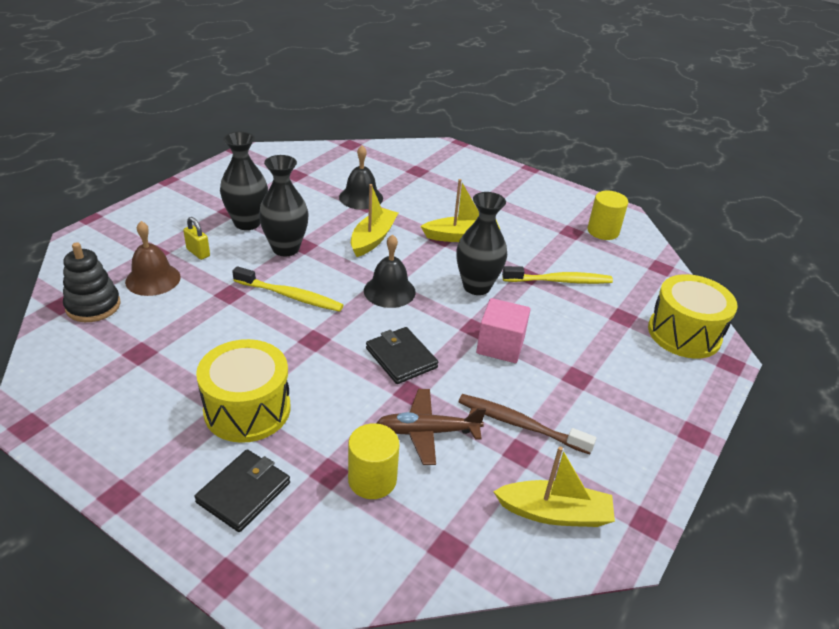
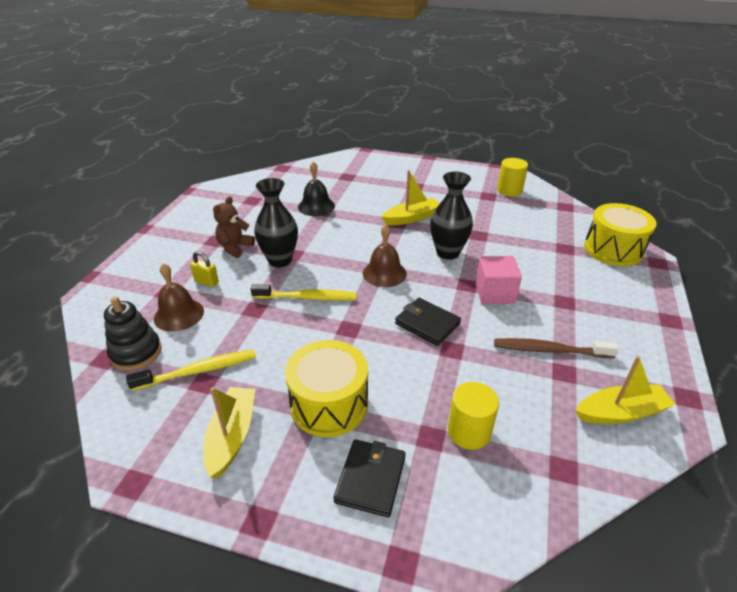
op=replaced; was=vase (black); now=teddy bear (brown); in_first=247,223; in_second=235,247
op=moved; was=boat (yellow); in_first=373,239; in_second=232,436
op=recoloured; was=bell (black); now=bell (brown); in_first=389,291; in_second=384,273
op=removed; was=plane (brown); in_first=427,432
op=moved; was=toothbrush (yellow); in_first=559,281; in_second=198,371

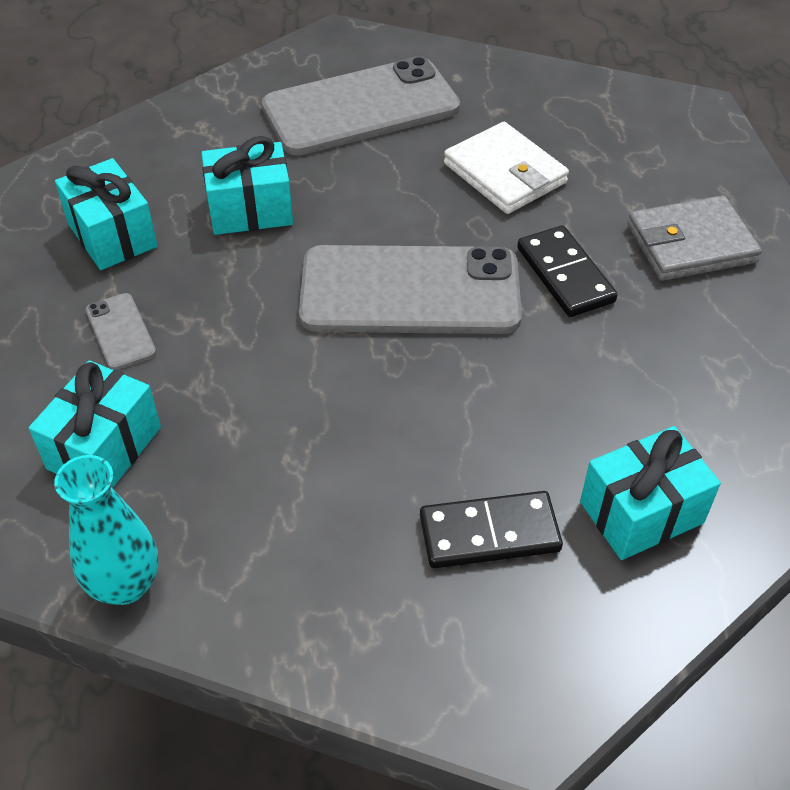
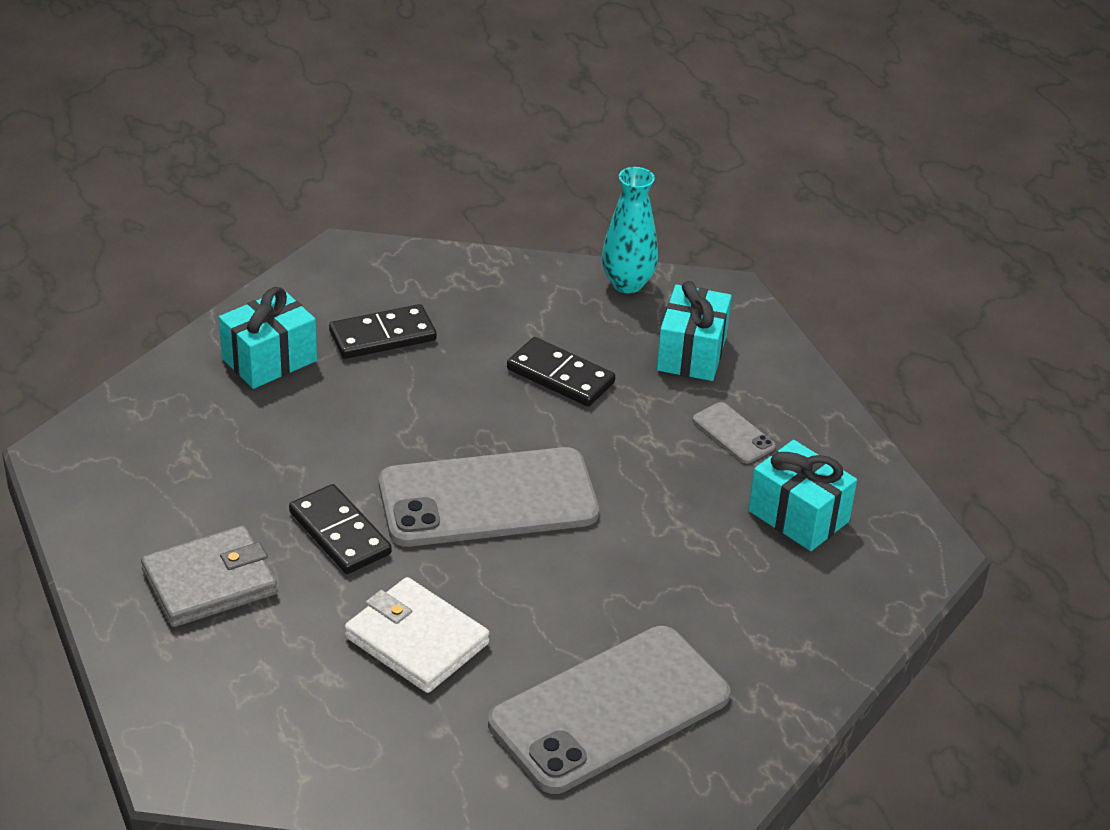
op=removed; was=gift (turquoise); in_first=250,210
op=added; now=domino (black); in_second=560,376

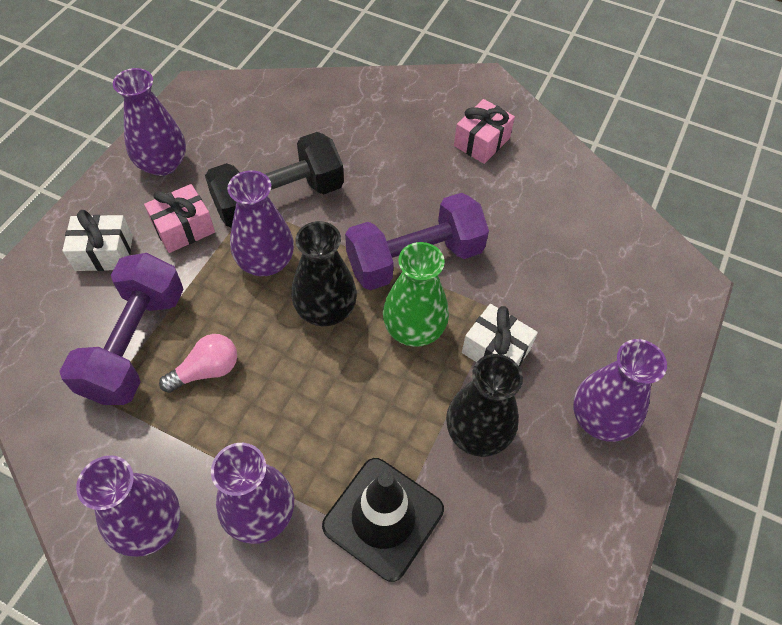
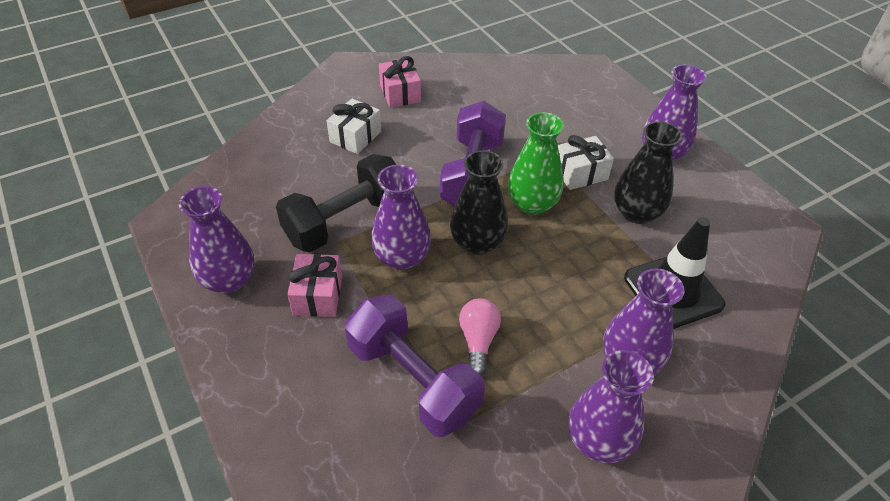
op=moved; was=gift (white); in_first=104,253; in_second=355,137
op=turned; was=dumbbell (black); in_first=279,199; in_second=345,221; clockwise=45

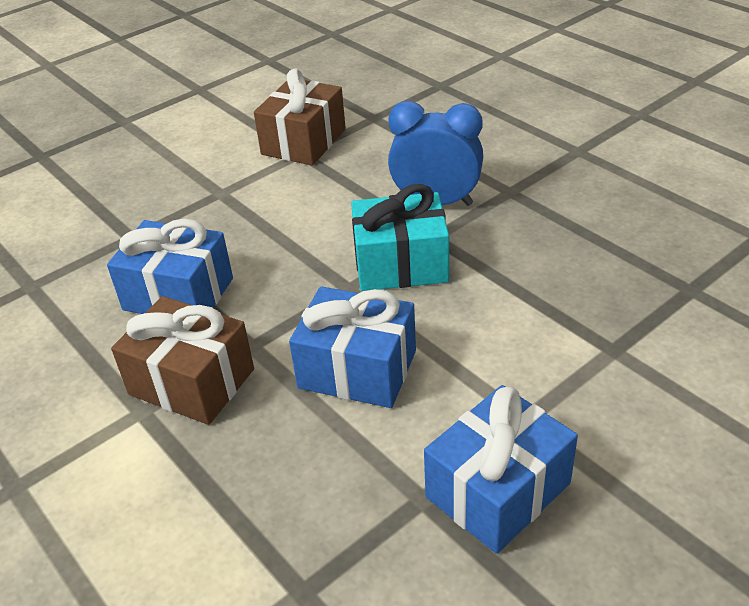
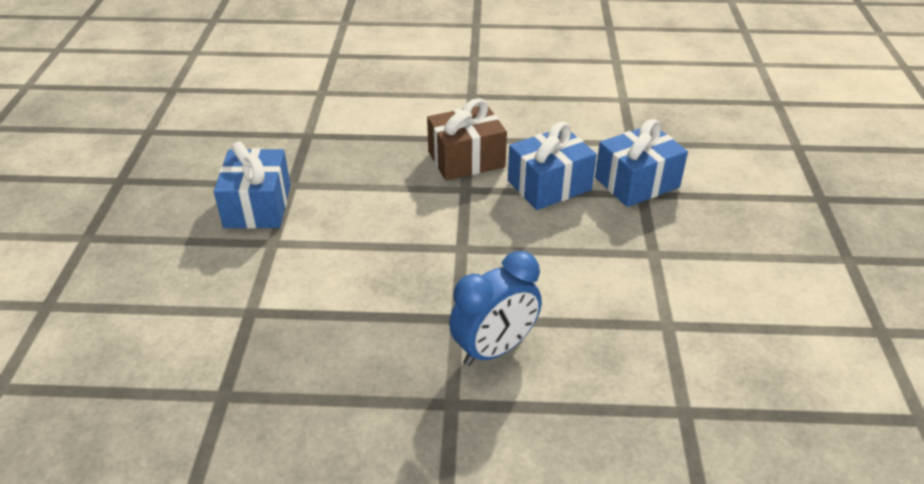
op=removed; was=gift (brown); in_first=304,142
op=moved; was=gift (blue); in_first=357,369; in_second=636,182
op=removed; was=gift (turquoise); in_first=401,264

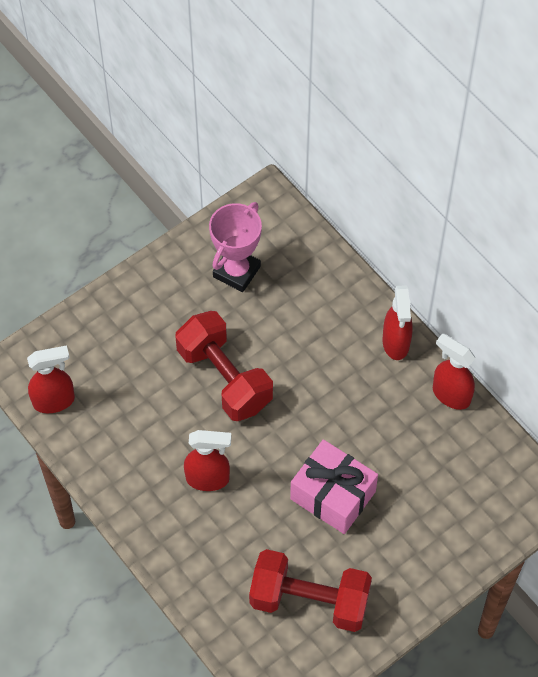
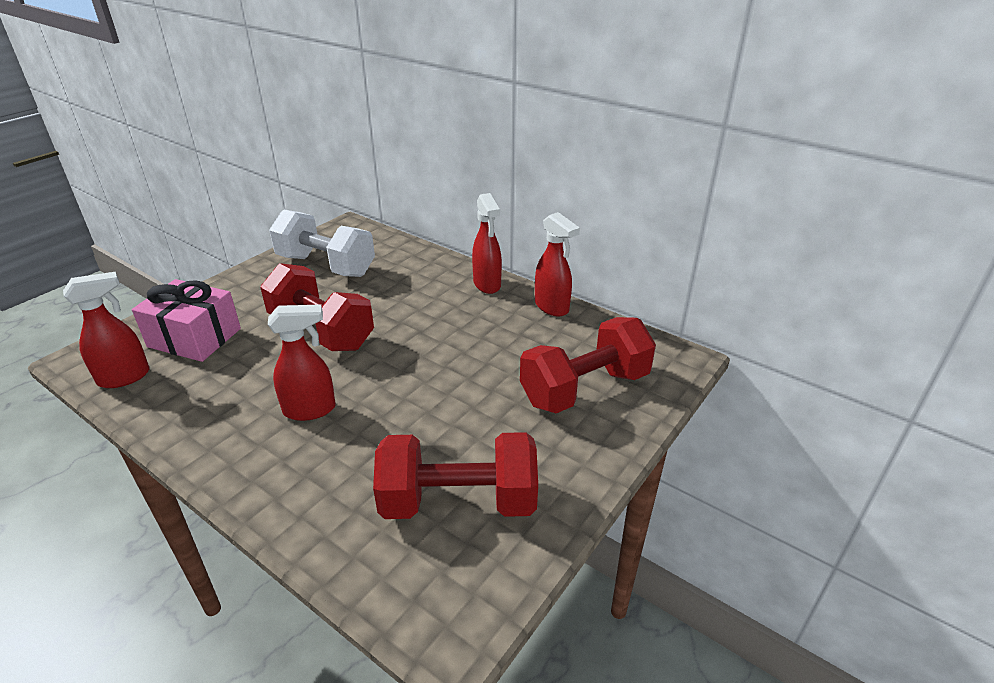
op=replaced; was=trophy (pink); now=dumbbell (white); in_first=236,272; in_second=326,266
op=moved; was=gift (pink); in_first=333,495; in_second=194,338
op=turned; was=spray bottle (red); in_first=450,395; in_second=552,307; clockwise=-150
op=added; now=dumbbell (red); in_second=585,389

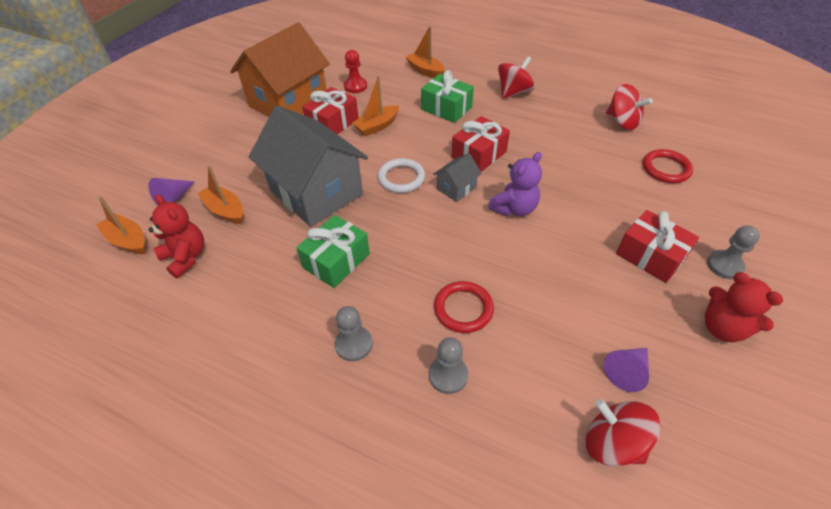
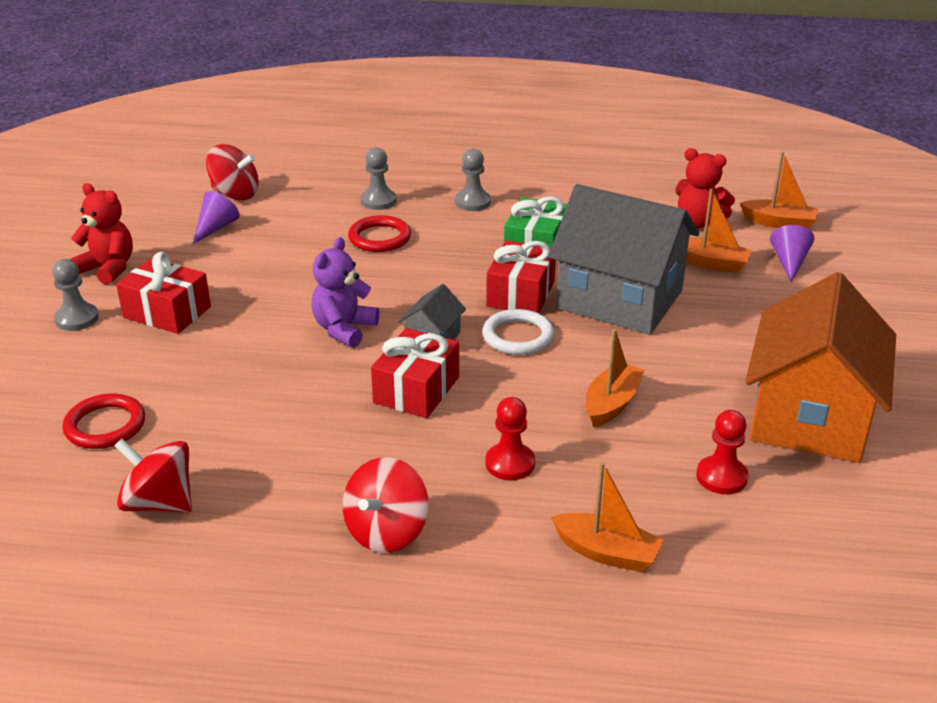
op=moved; was=gift (red); in_first=332,123; in_second=521,294
op=replaced; was=gift (green); now=pawn (red); in_first=446,108; in_second=510,463

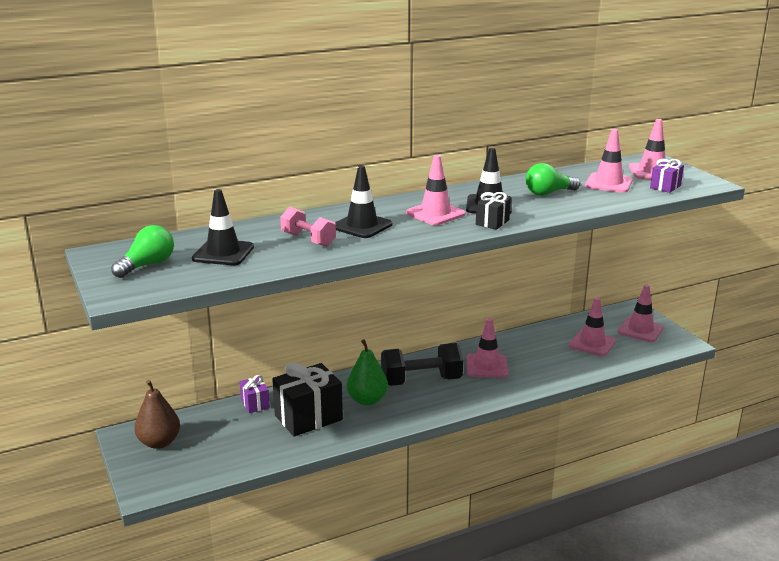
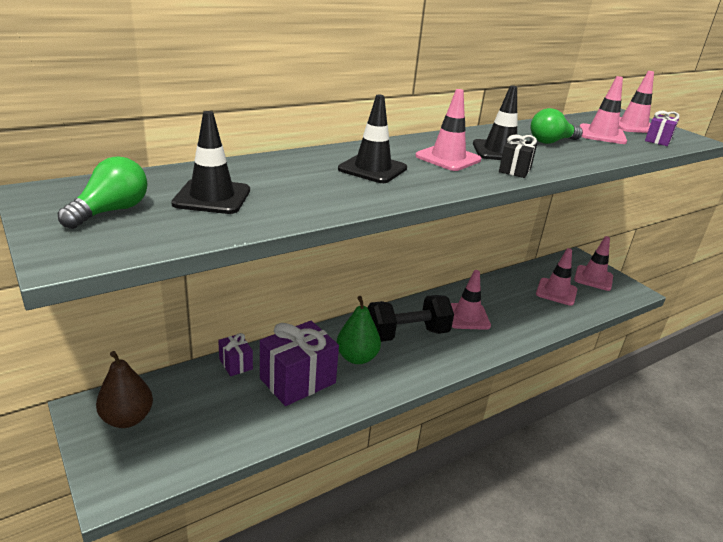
op=recoloured; was=gift (black); now=gift (purple); in_first=308,417; in_second=298,381
op=removed; was=dumbbell (pink); in_first=308,240

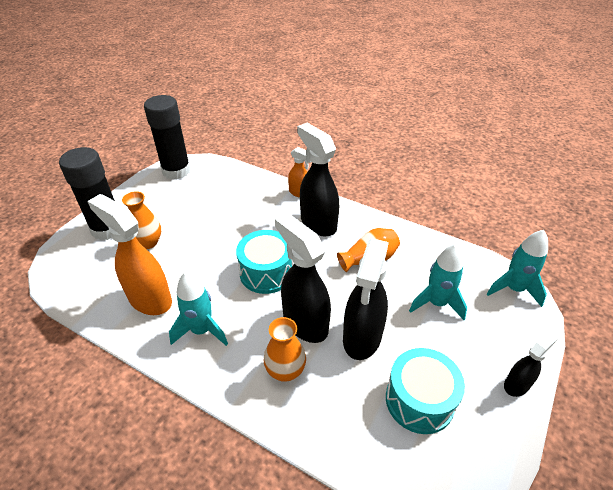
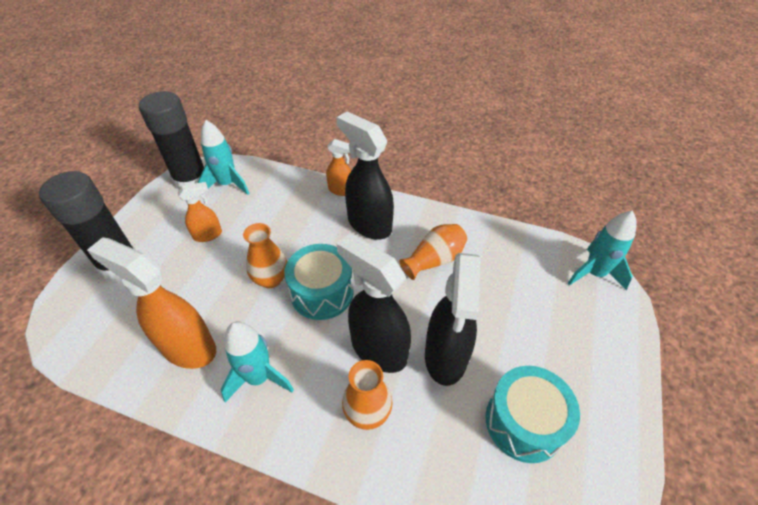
op=moved; was=vase (orange); in_first=148,242; in_second=271,279
op=moved; was=rocket (turquoise); in_first=436,303; in_second=227,184
op=removed; was=spray bottle (black); in_first=517,384
op=added; now=spray bottle (orange); in_second=208,235

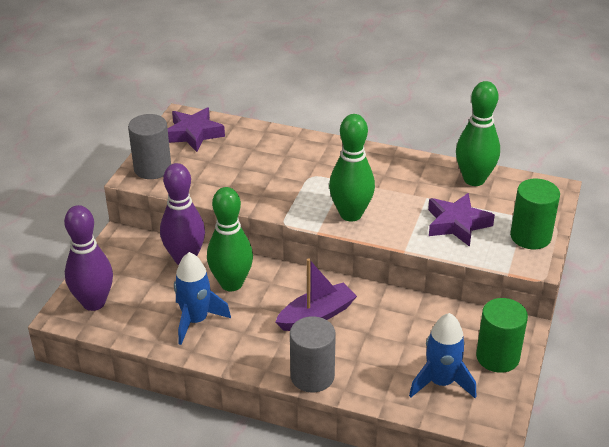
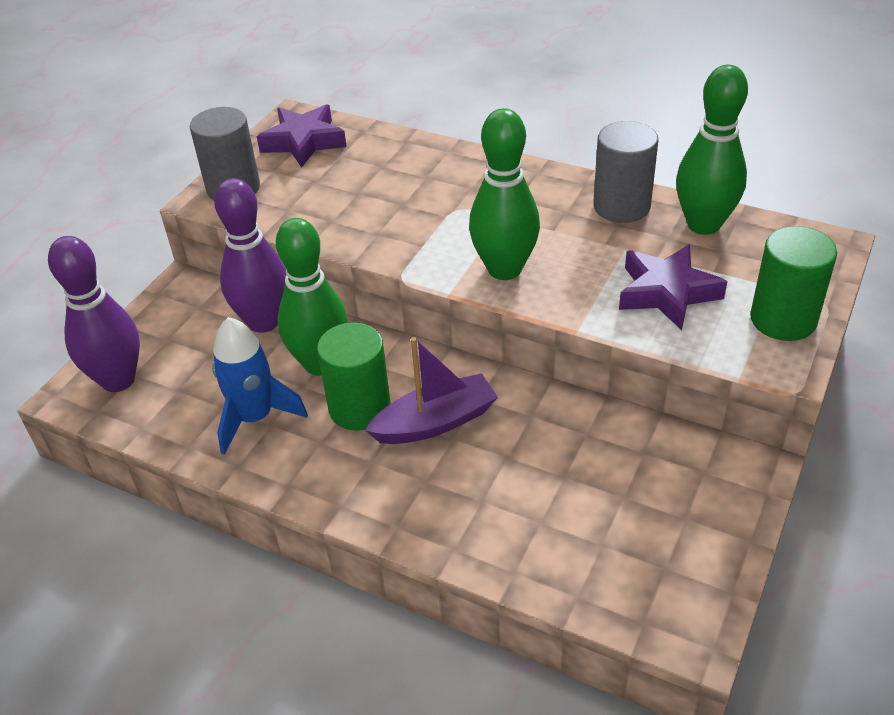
op=moved; was=cylinder (grey); in_first=312,376; in_second=621,206
op=removed; was=rocket (blue); in_first=441,382
op=moved; was=cylinder (green); in_first=497,357; in_second=359,408

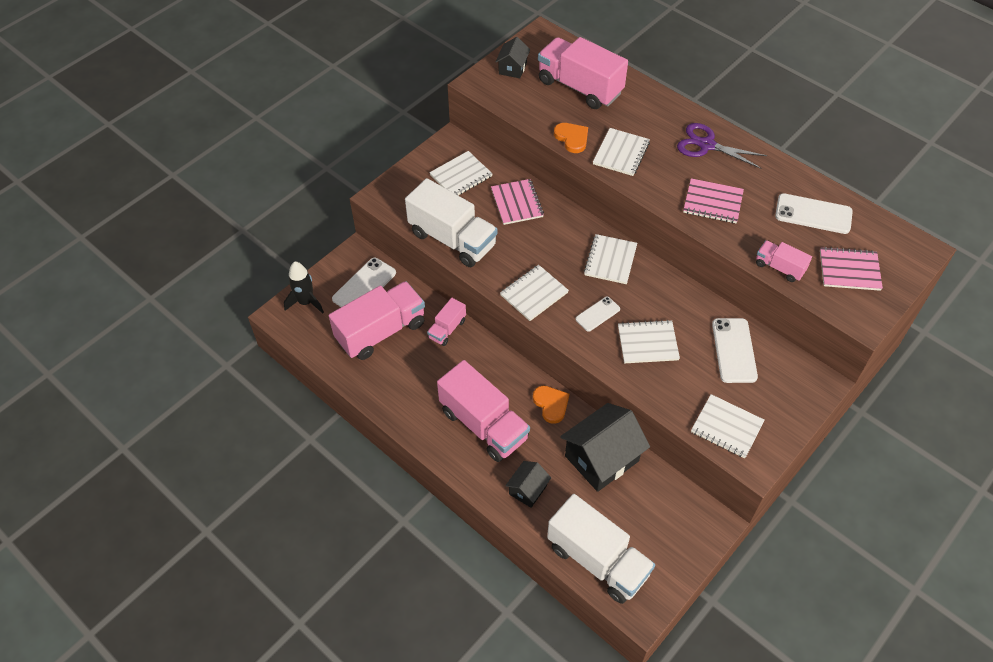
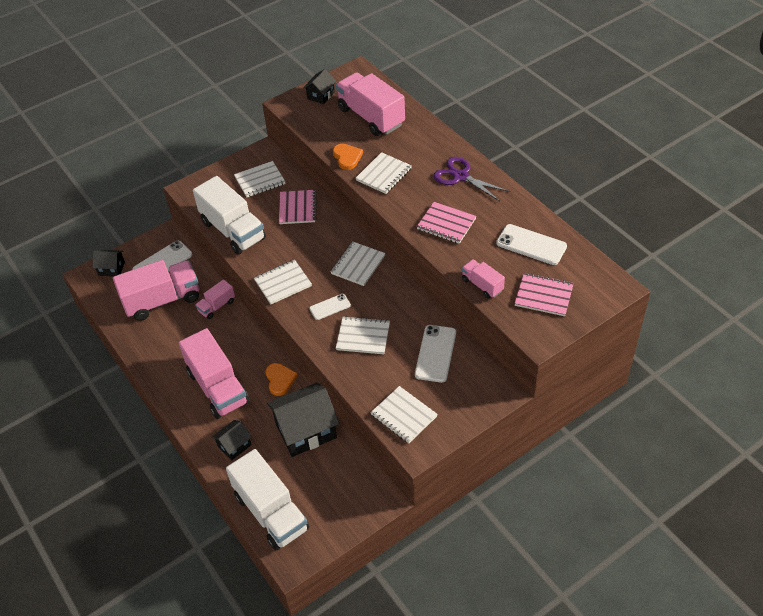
op=replaced; was=rocket (black); now=house (black); in_first=306,302; in_second=111,269

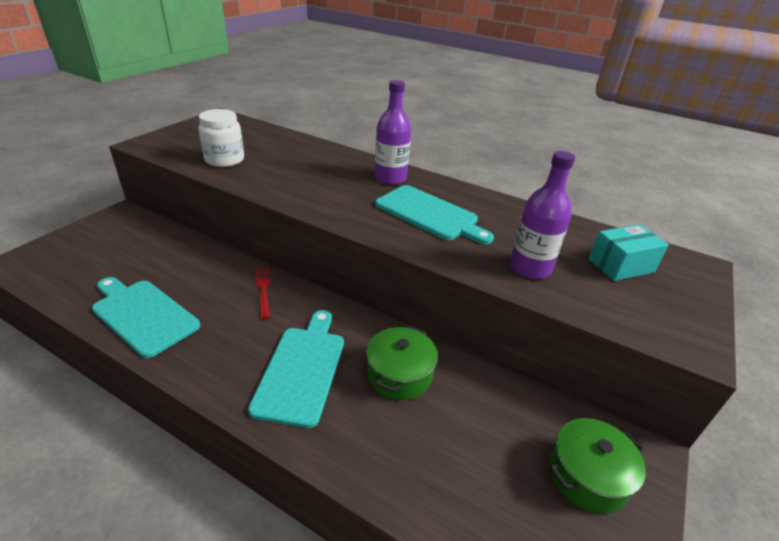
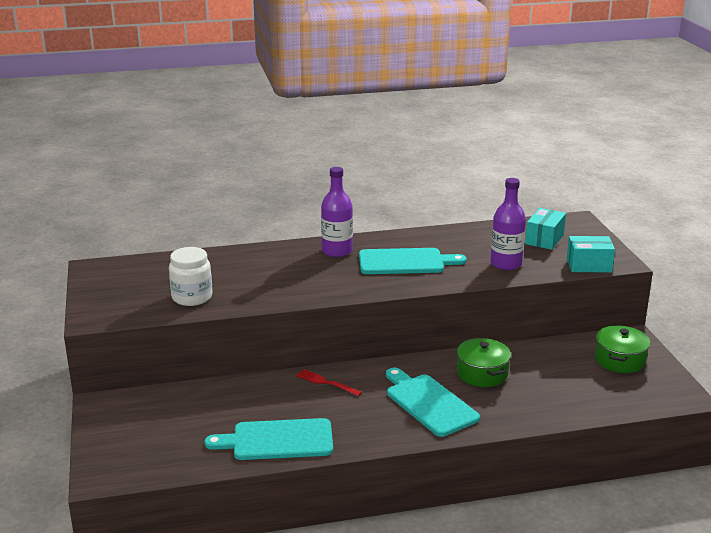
op=added; now=box (turquoise); in_second=589,265

